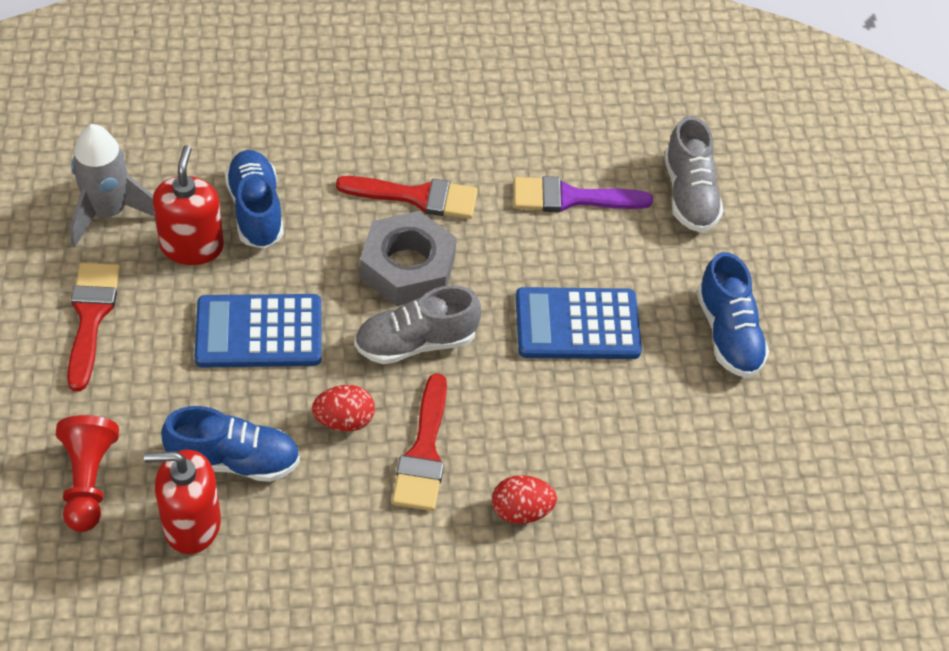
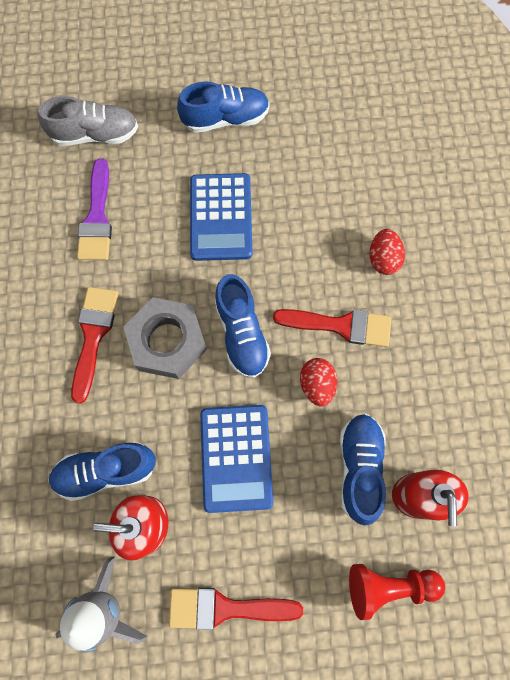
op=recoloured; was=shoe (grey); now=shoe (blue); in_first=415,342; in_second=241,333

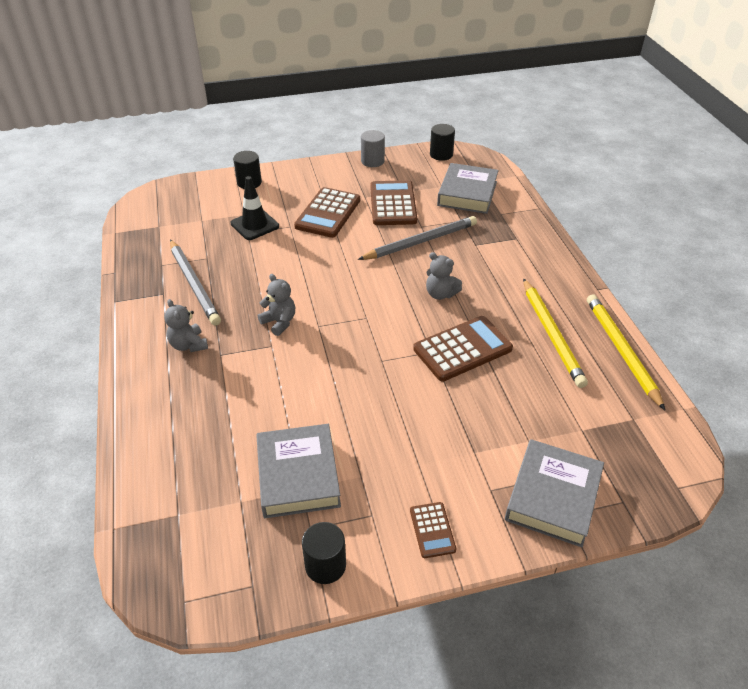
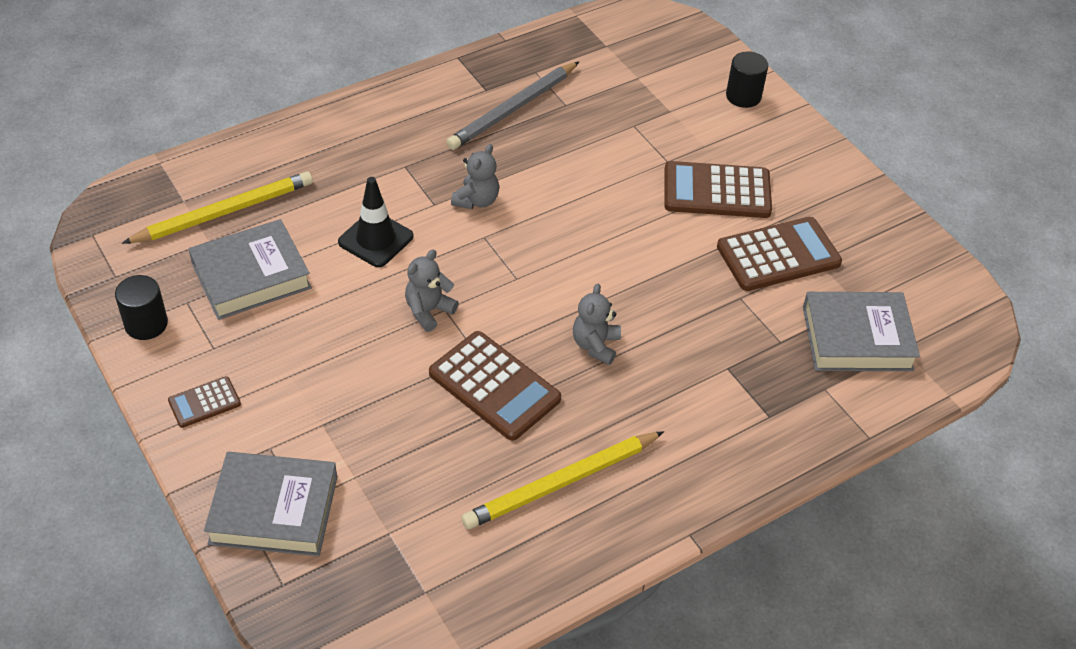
op=moved; was=teddy bear (grey); in_first=189,345; in_second=428,311
op=moved; was=traffic cone (black); in_first=255,225; in_second=375,239
op=removed; was=pencil (grey); in_first=420,242
op=removed; was=cylinder (grey); in_first=372,161
op=removed; was=cylinder (black); in_first=441,154
op=moved; was=pencil (yellow); in_first=621,351; in_second=224,212

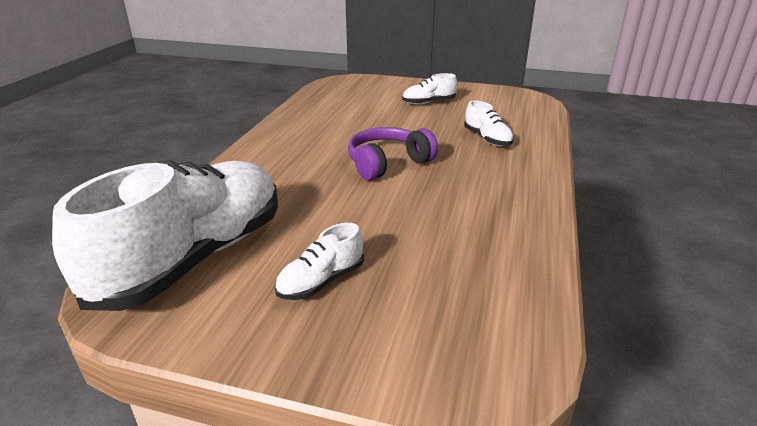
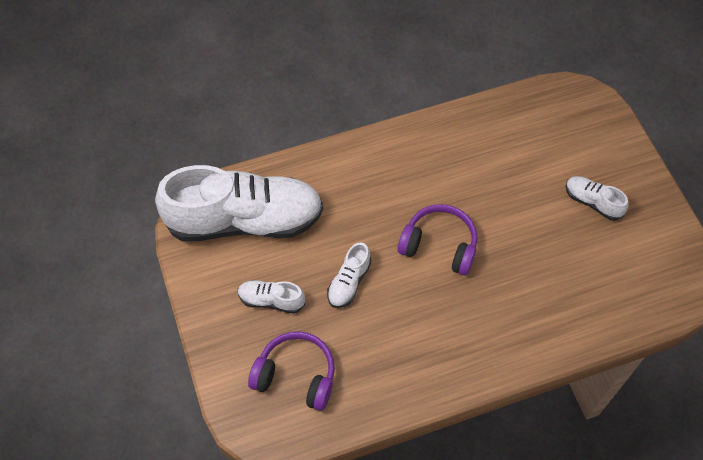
op=moved; was=shoe (white); in_first=487,139; in_second=349,282
op=added; now=headphones (purple); in_second=296,375

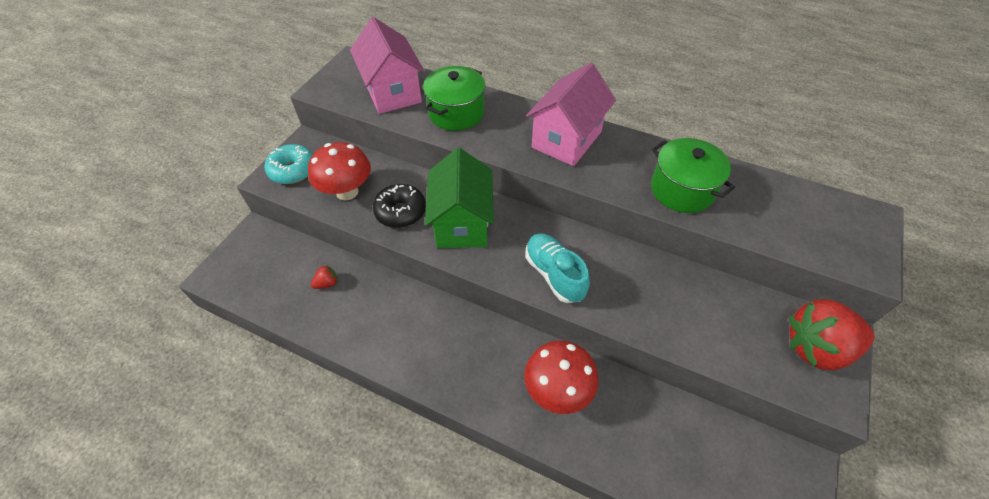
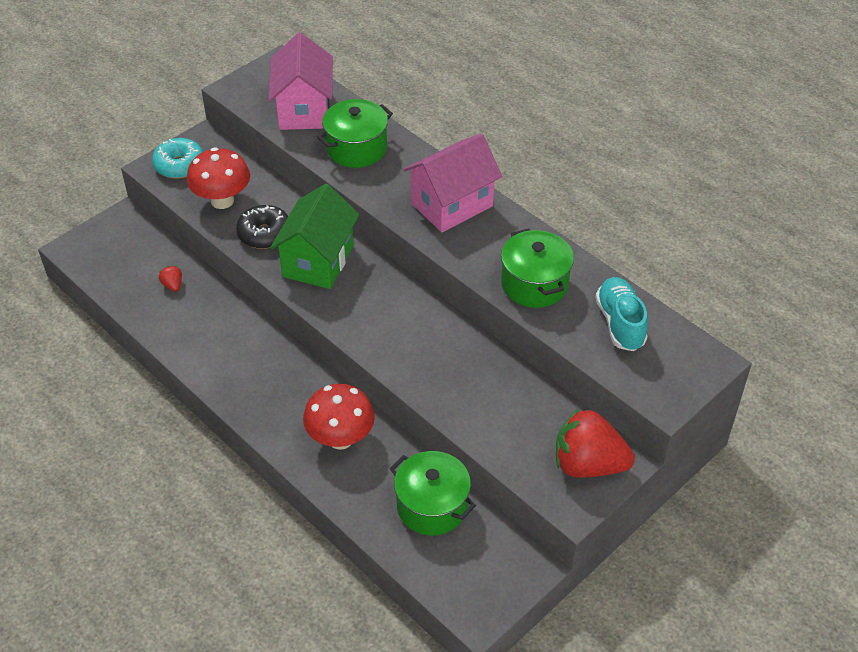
op=turned; was=strawberry (red); in_first=327,283; in_second=173,285; clockwise=-105
op=moved; was=shoe (turquoise); in_first=554,274; in_second=620,323
op=added; now=pot (green); in_second=432,506

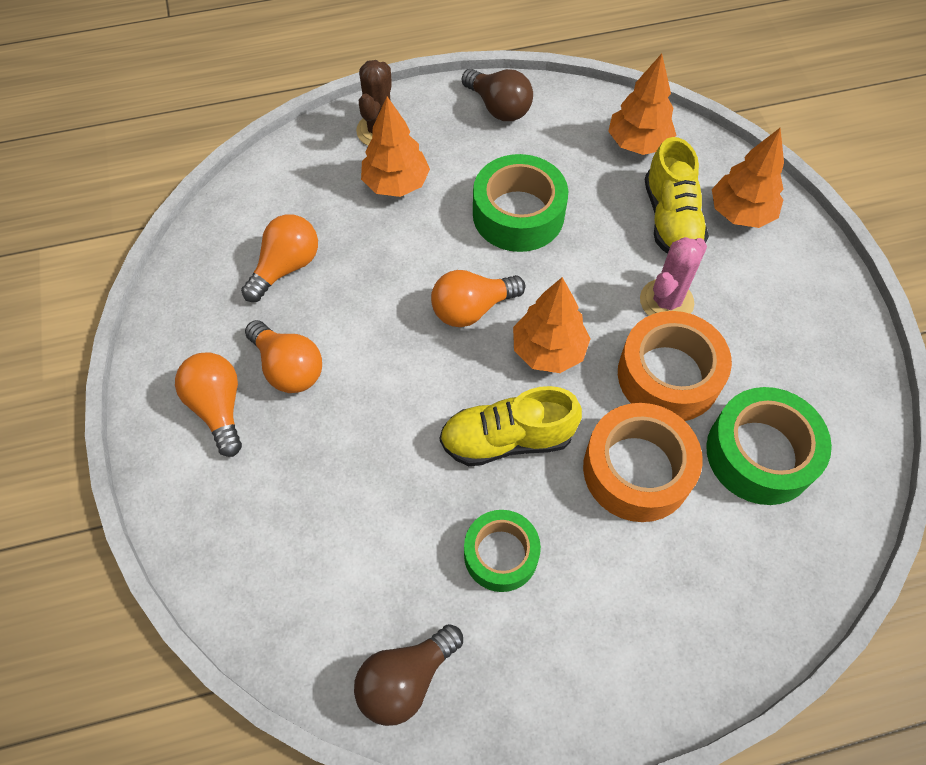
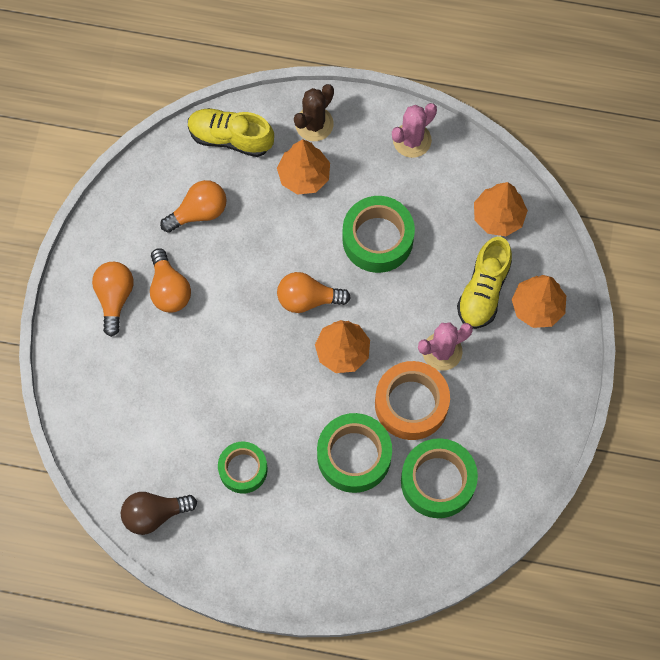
op=moved; was=shoe (yellow); in_first=507,439; in_second=230,138
op=replaced; was=light bulb (brown); now=cactus (pink); in_first=498,107; in_second=412,140
op=recoloured; was=tape (orange); now=tape (green); in_first=637,470; in_second=354,456

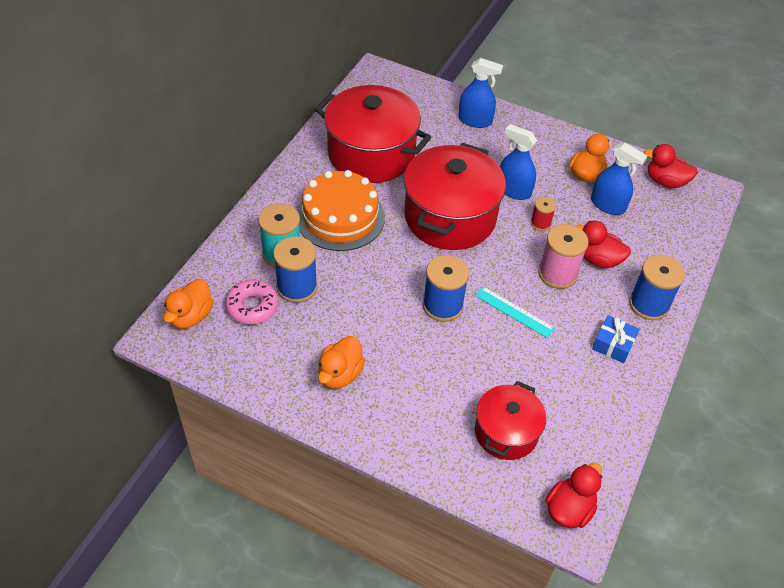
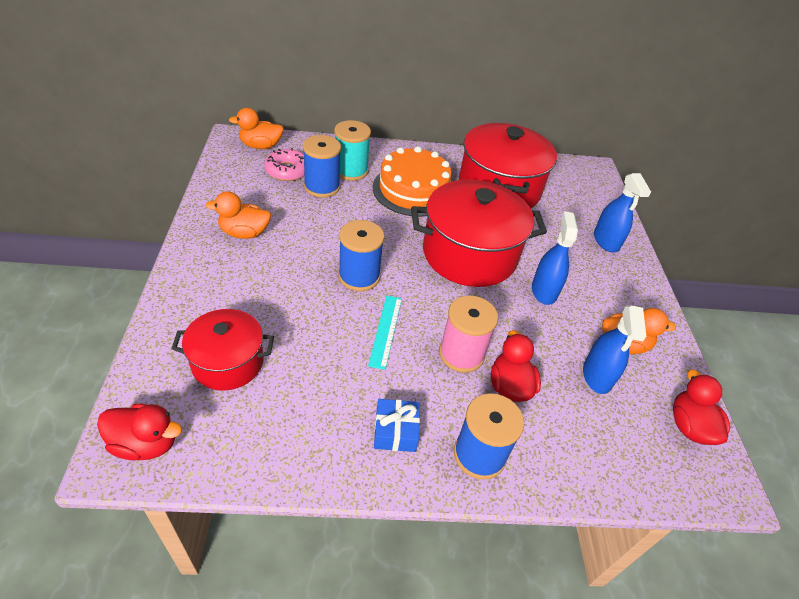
op=removed; was=spool (red); in_first=540,223

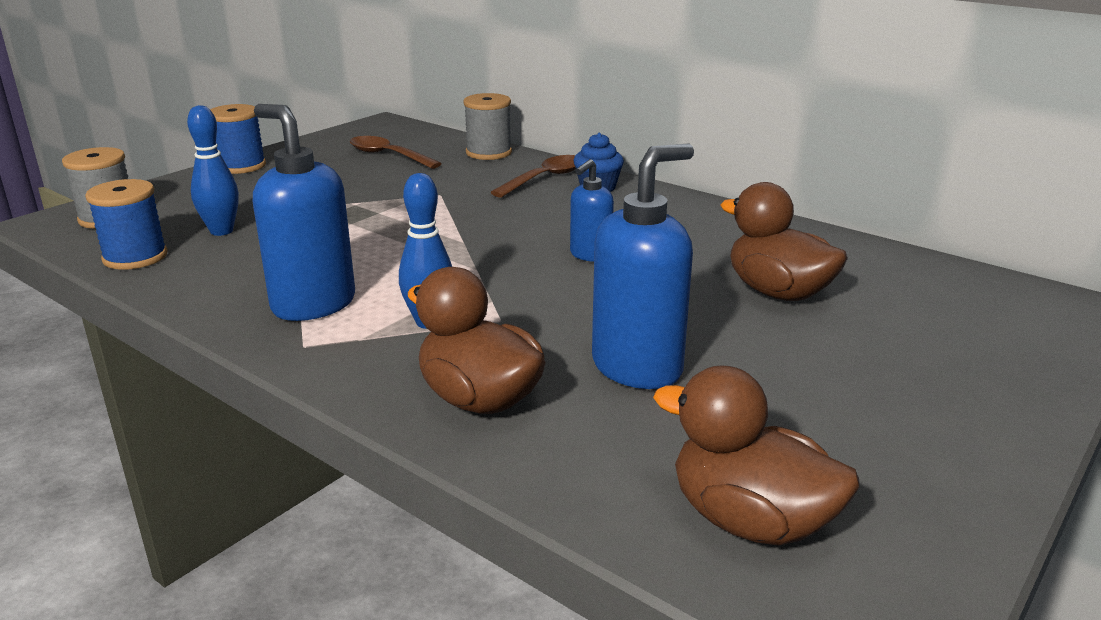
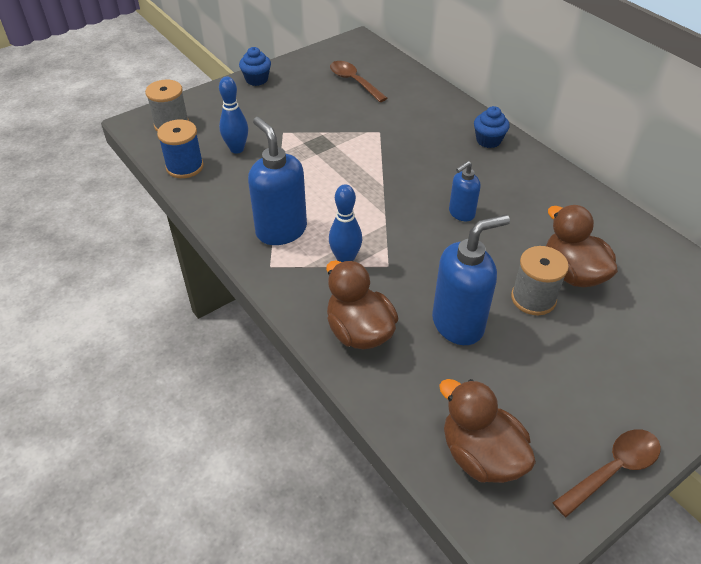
op=replaced; was=spool (blue); now=cupcake (blue); in_first=241,166; in_second=256,79
op=moved; was=spool (grey); in_first=488,153; in_second=533,298
op=moved; was=spoon (brown); in_first=545,179; in_second=613,470

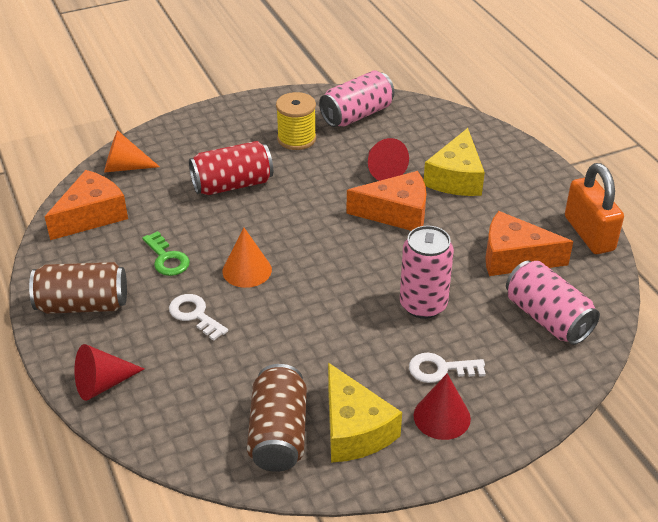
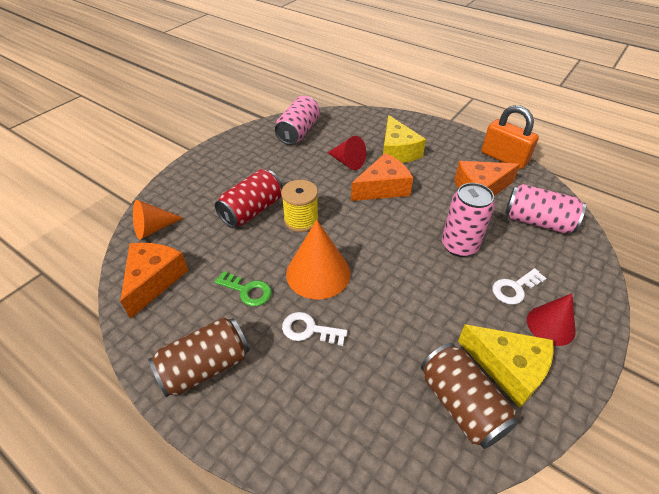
op=removed; was=cone (red); in_first=103,384
op=resized; was=cone (orange); in_first=247,270; in_second=318,273; ratio=1.53
op=moved; was=spool (yellow); in_first=296,139; in_second=301,220

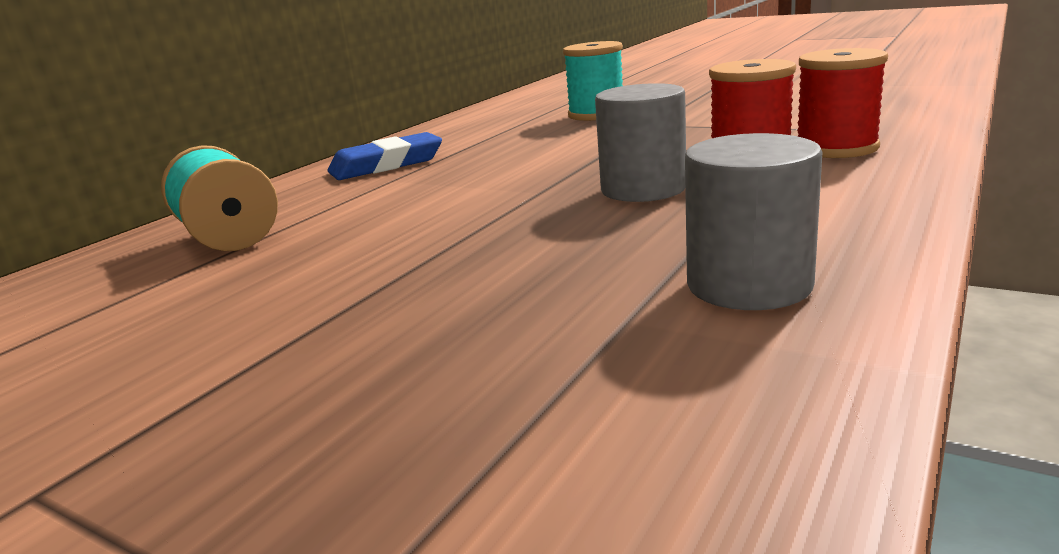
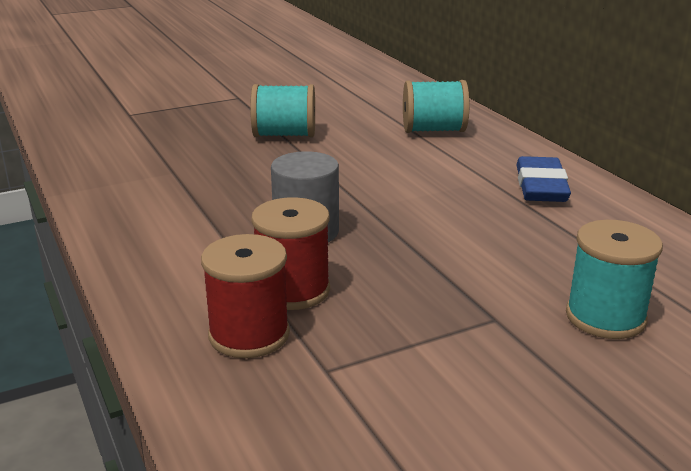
op=removed; was=cylinder (grey); in_first=749,284
op=added; now=spool (turquoise); in_second=284,135

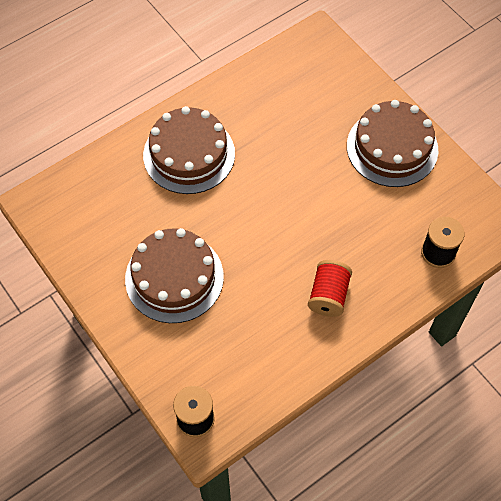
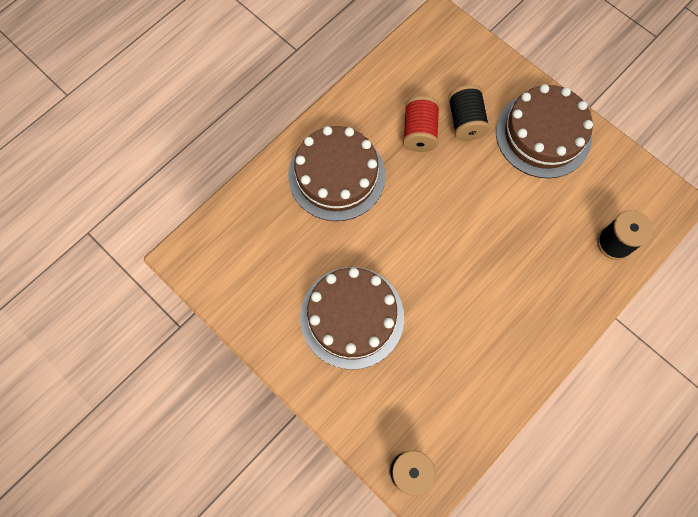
op=moved; was=spool (red); in_first=328,295; in_second=419,132
op=added; now=spool (black); in_second=465,121

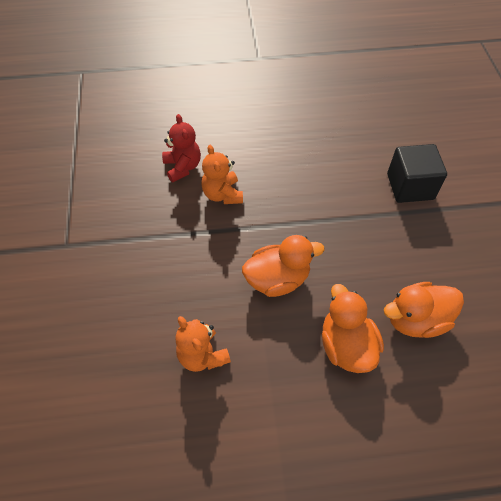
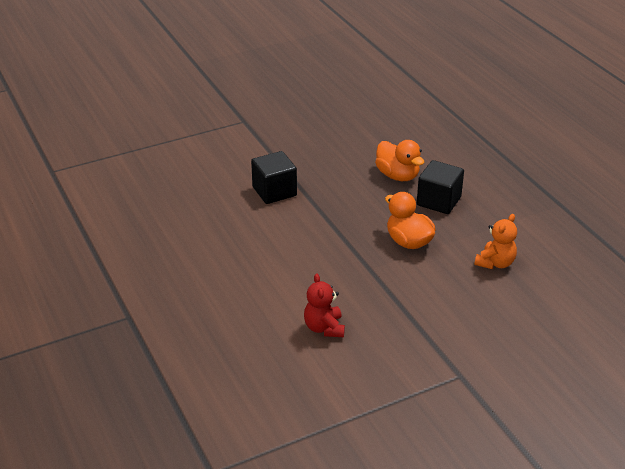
op=turned; was=teddy bear (red); in_first=182,167; in_second=324,328; clockwise=-60
op=removed; was=teddy bear (orange); in_first=222,194
op=replaced; was=duck (orange); now=cube (black); in_first=346,345; in_second=438,201

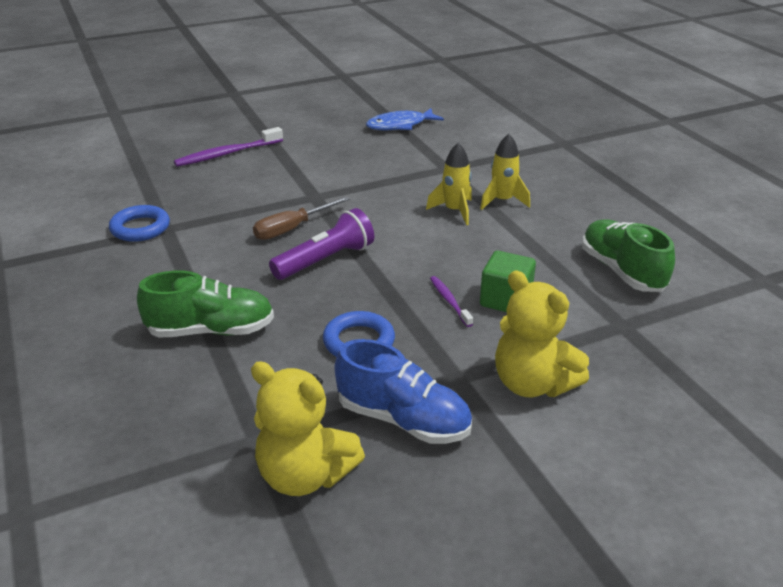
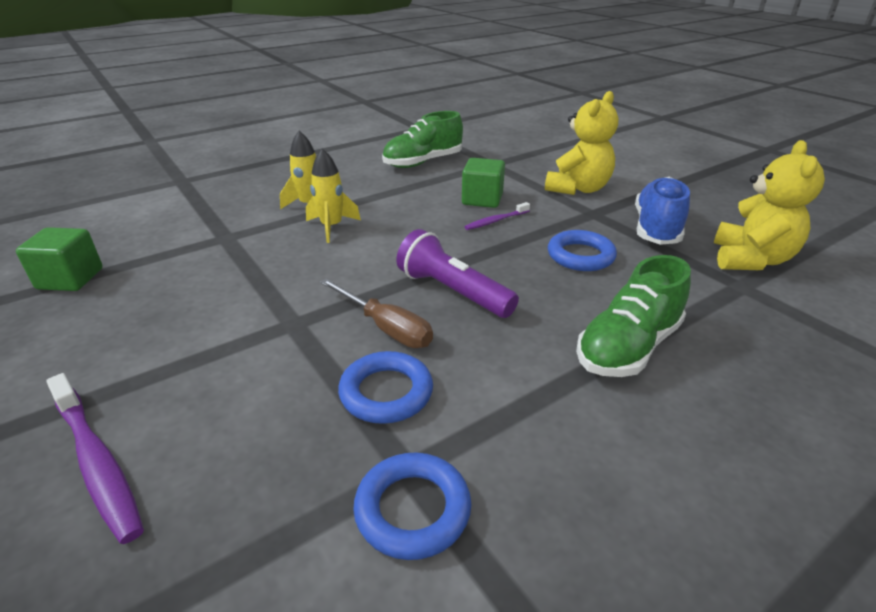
op=turned; was=shoe (green); in_first=211,330; in_second=628,347; clockwise=-120
op=replaced; was=fish (blue); now=cube (green); in_first=400,125; in_second=70,279
op=added; now=ring (blue); in_second=386,392

